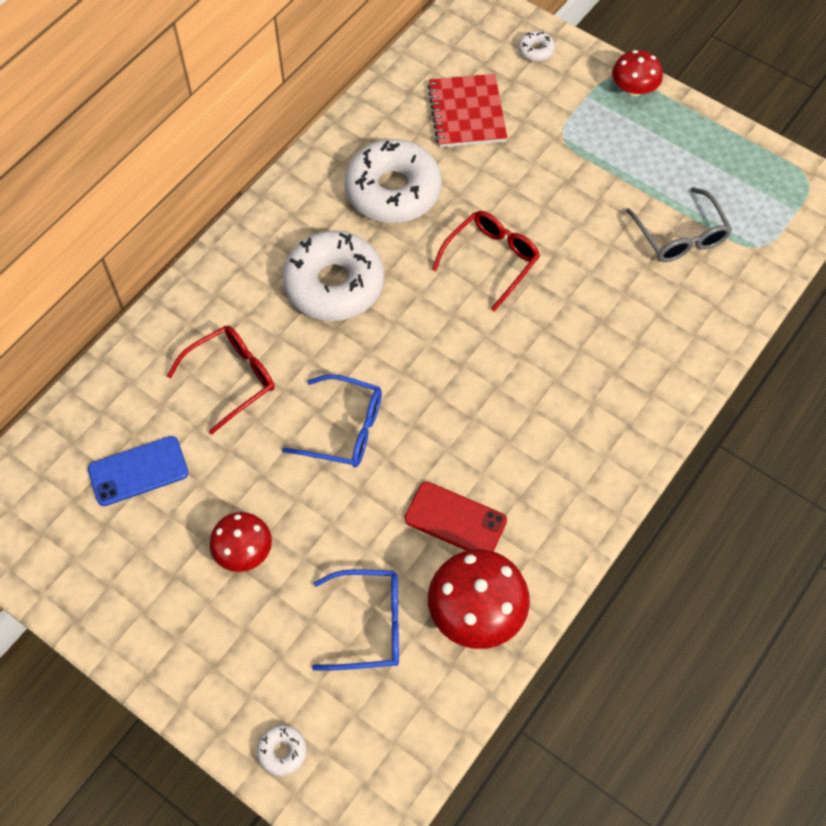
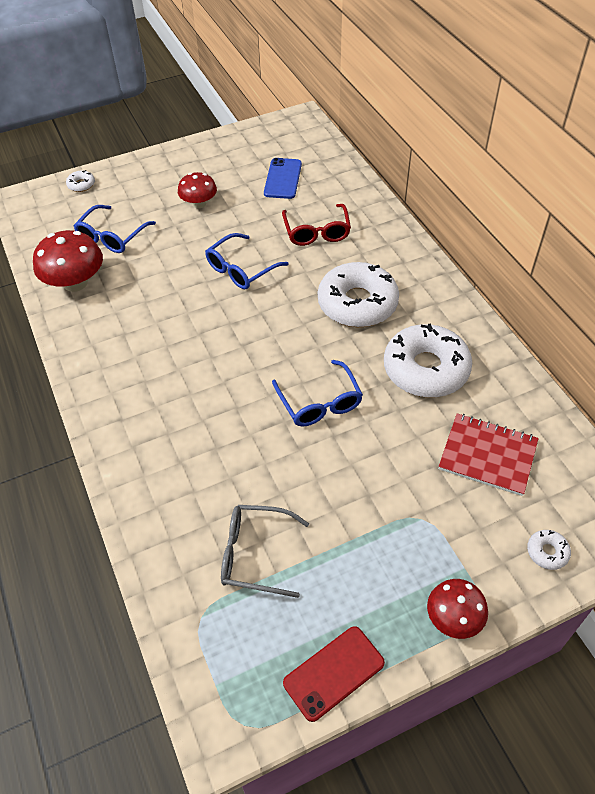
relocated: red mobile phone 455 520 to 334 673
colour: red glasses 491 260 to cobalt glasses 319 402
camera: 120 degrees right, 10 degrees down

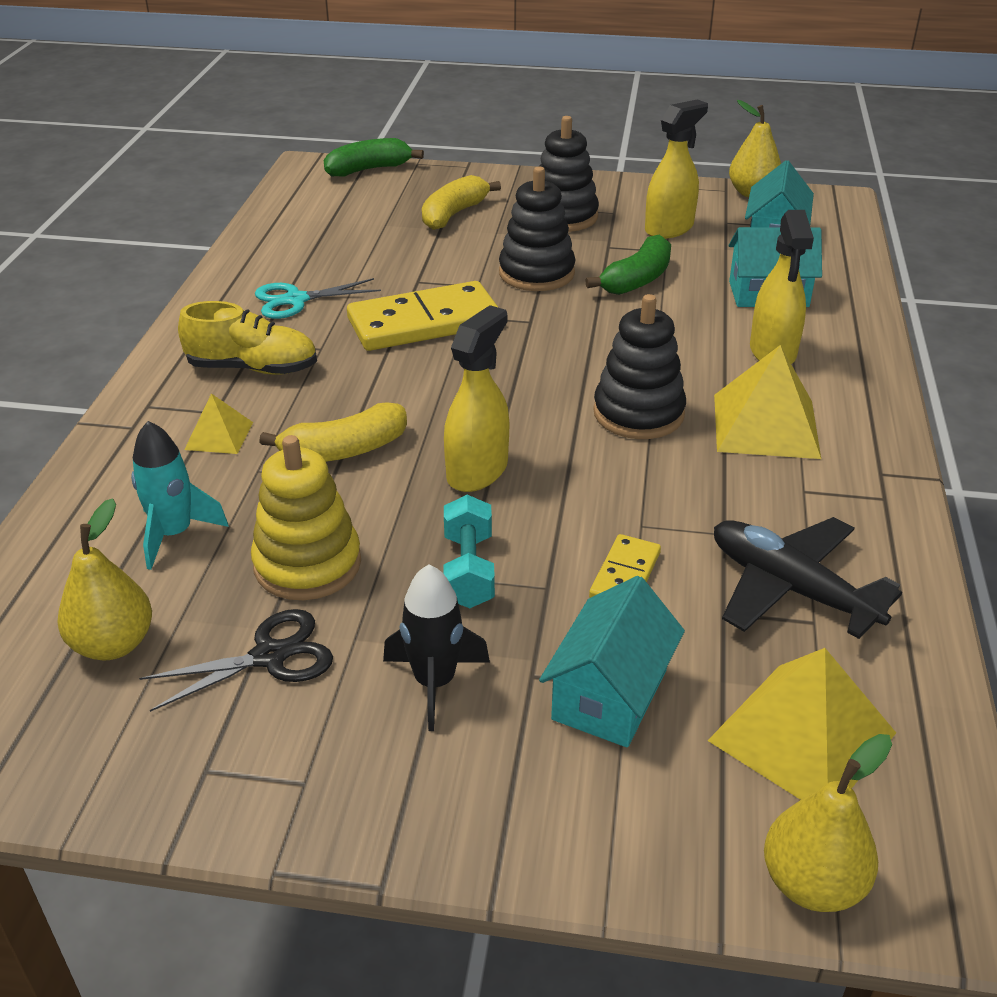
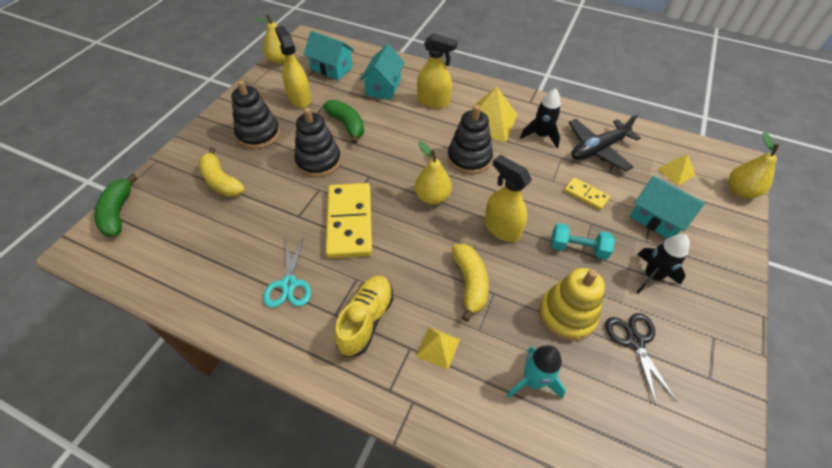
appeared: black rocket 541 136
relocated: yellow pear 113 644 to 432 197
size: yellow pyramid shape 802 737 = 676 172 x0.54
camera: 75 degrees left, 15 degrees up

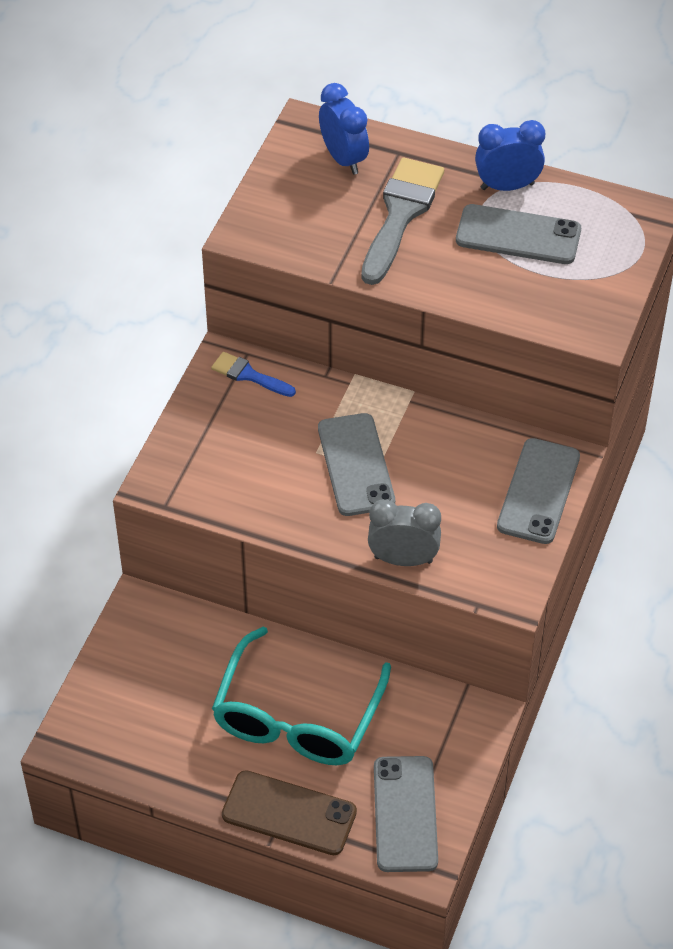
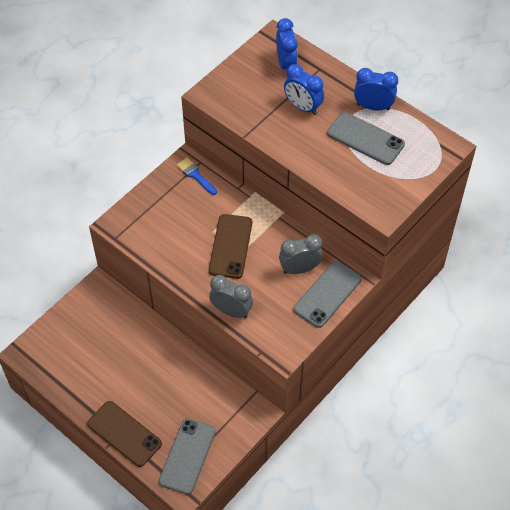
missing: teal glasses 297 717
appeared: gray alarm clock 299 269
exchanged: gray brush 400 215 to cobalt alarm clock 303 107
colour: gray mobile phone 356 465 to russet mobile phone 230 246
camera: 20 degrees right, 5 degrees up

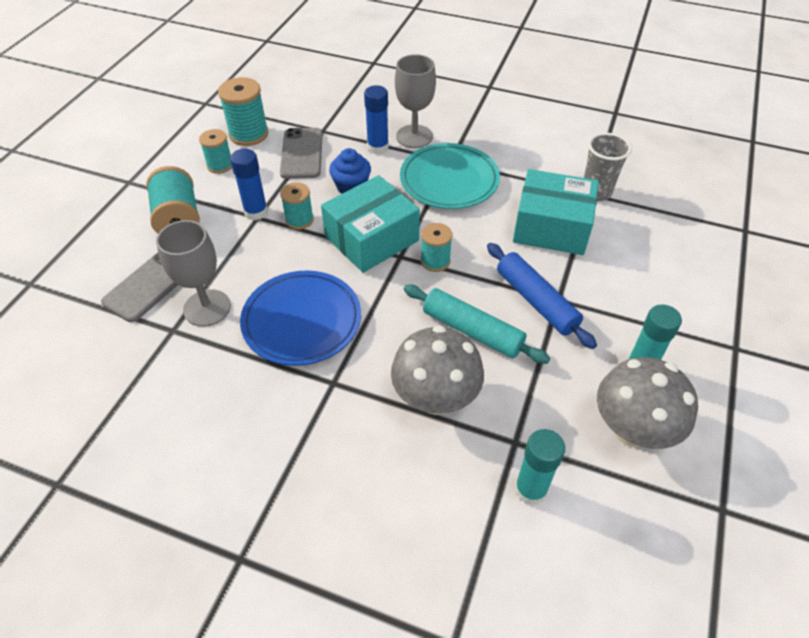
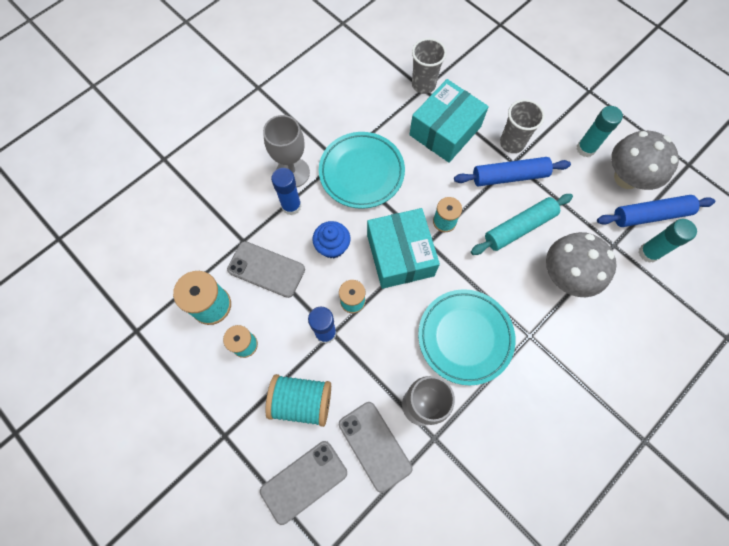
appeared: gray cup 512 143; cobalt pastry roller 650 215; gray mobile phone 304 481
colour: cobalt dinner plate 302 321 to teal dinner plate 465 337
camera: 65 degrees left, 20 degrees up

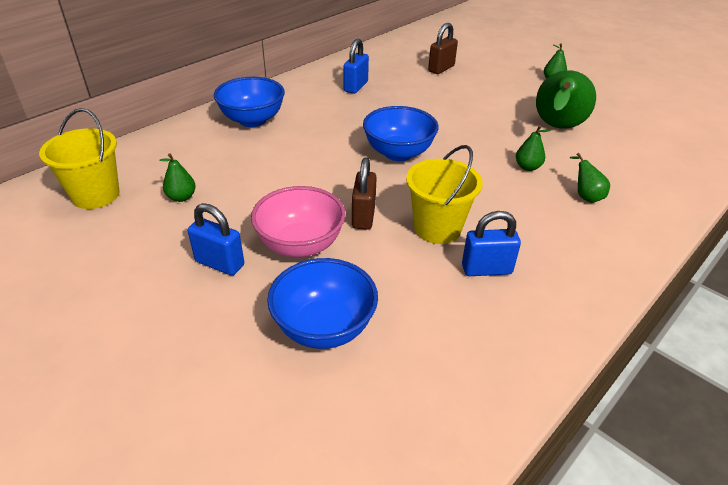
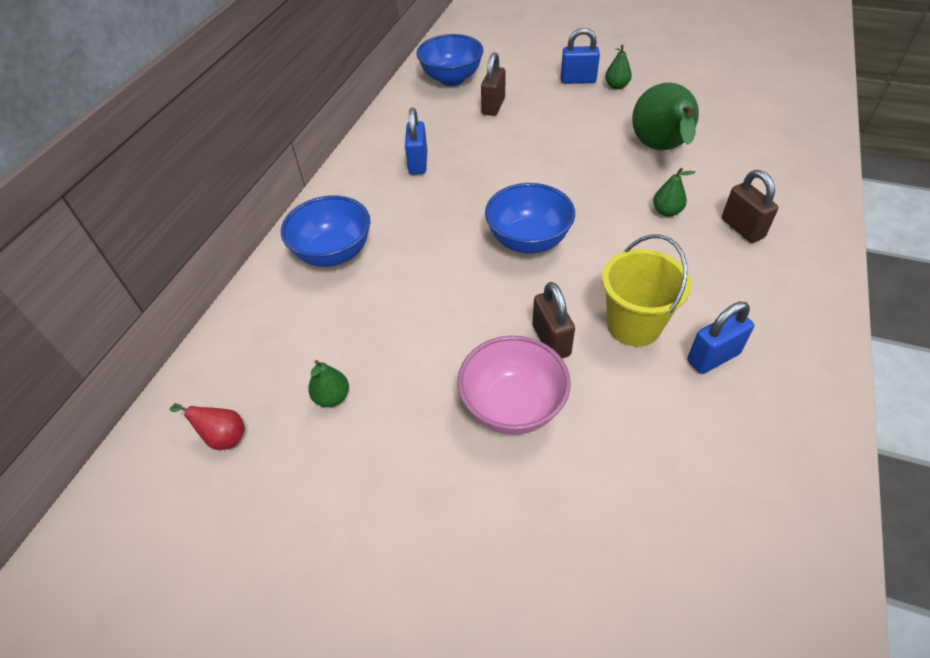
relocated: cobalt padlock 219 263 to 578 80; cobalt bowl 324 327 to 451 79
exchanged: yellow pail 96 195 to red pear 223 437; leaf-green pear 585 196 to russet padlock 742 228
camera: 20 degrees left, 10 degrees up

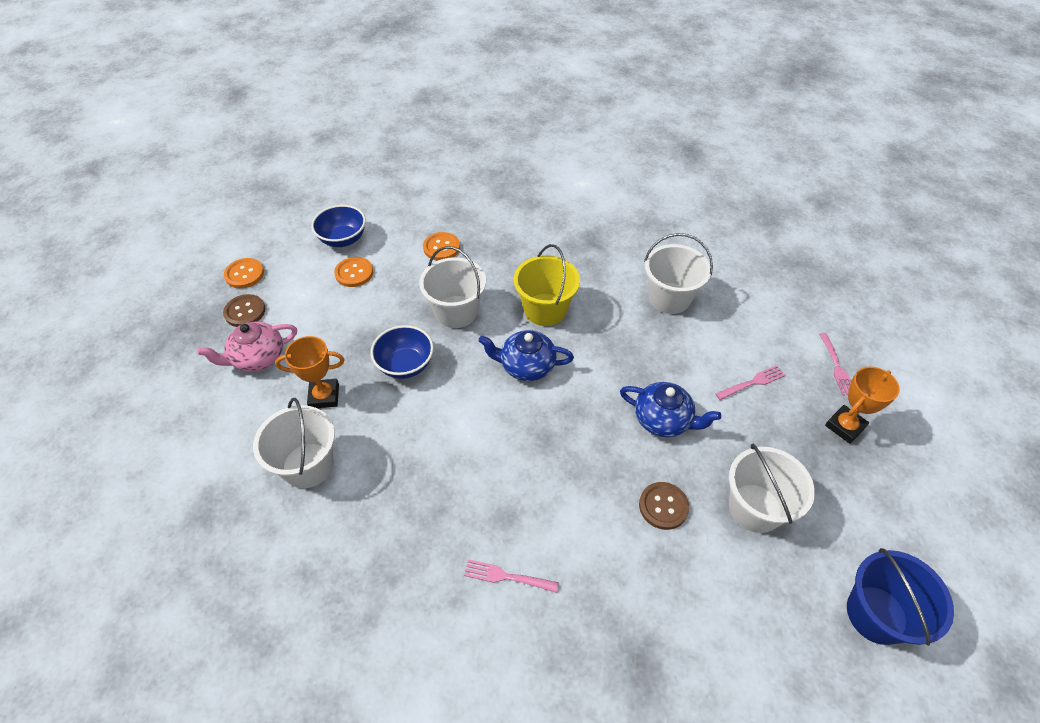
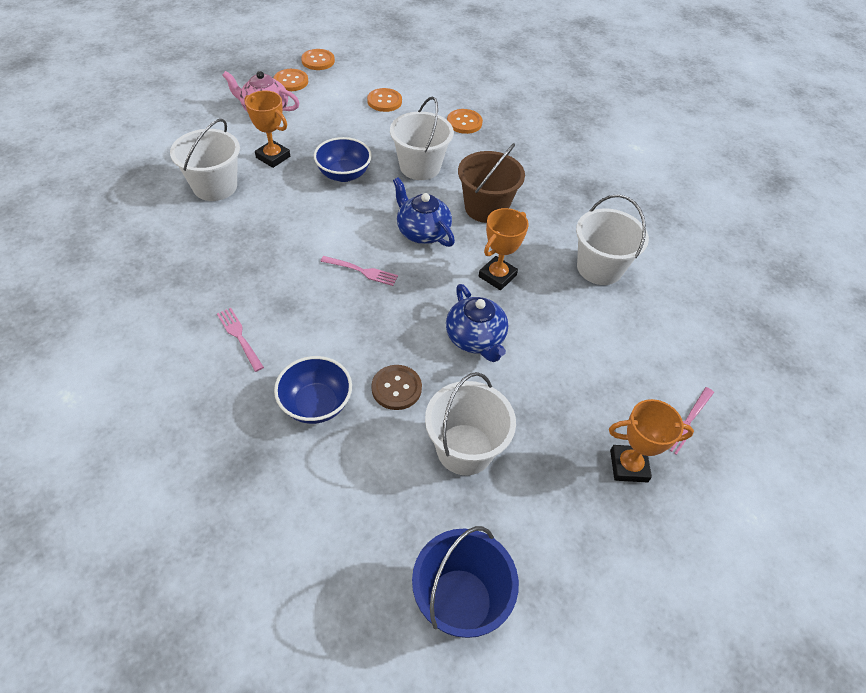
appeared: orange trophy 497 276
relocated: cobalt bowl 343 239 to 316 404; pink table fork 752 382 to 362 271
colour: yellow pail 545 309 to russet pail 486 208; russet shirt button 245 312 to orange shirt button 291 81
camera: 40 degrees right, 0 degrees up

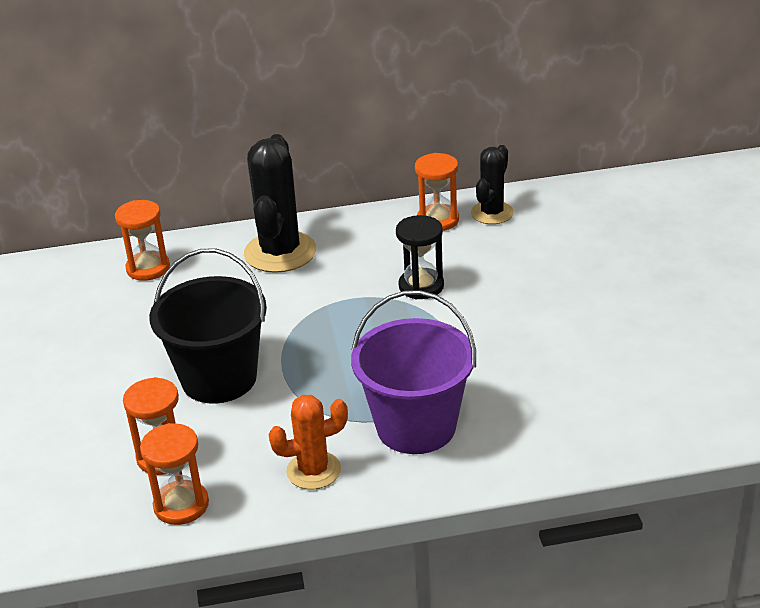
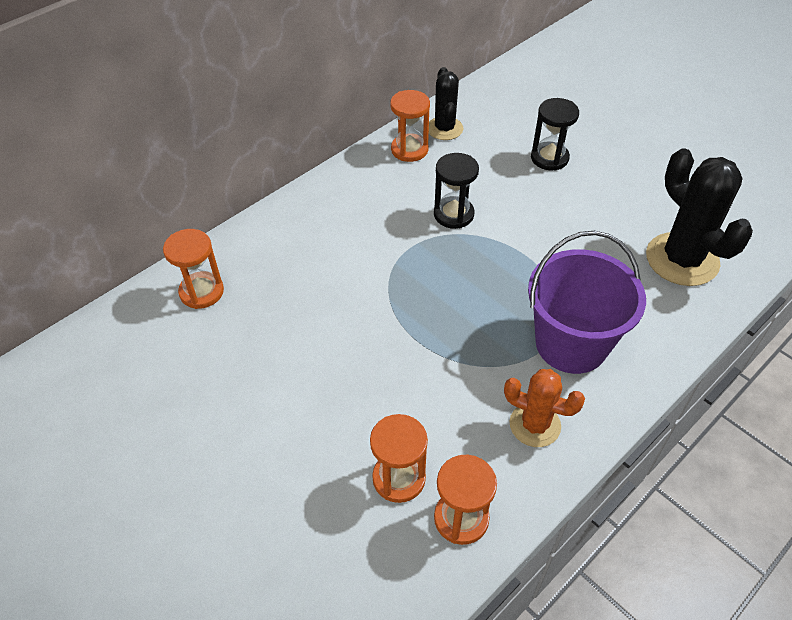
missing: black pail 219 378
appeared: black sandglass 549 158
relocated: black cactus 280 252 to 682 259
spun: orange cactus 313 470 = 535 425 75 degrees clockwise
camera: 35 degrees left, 15 degrees up

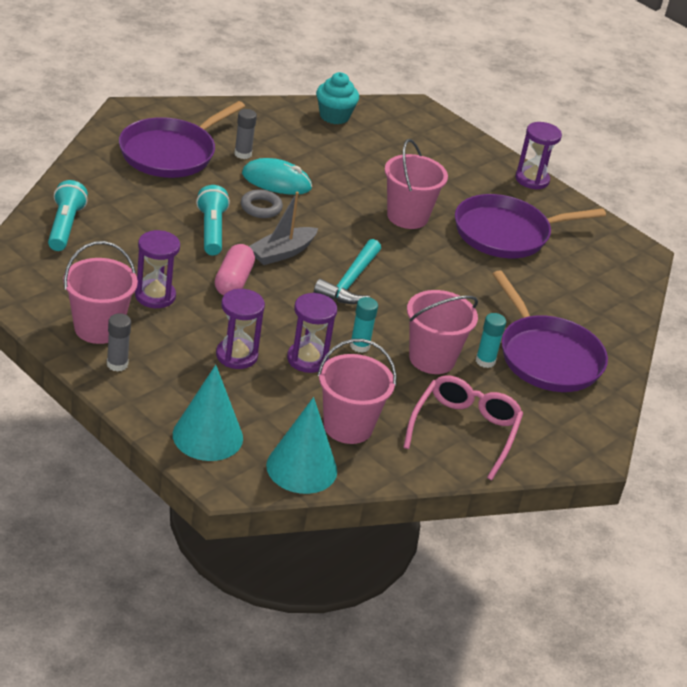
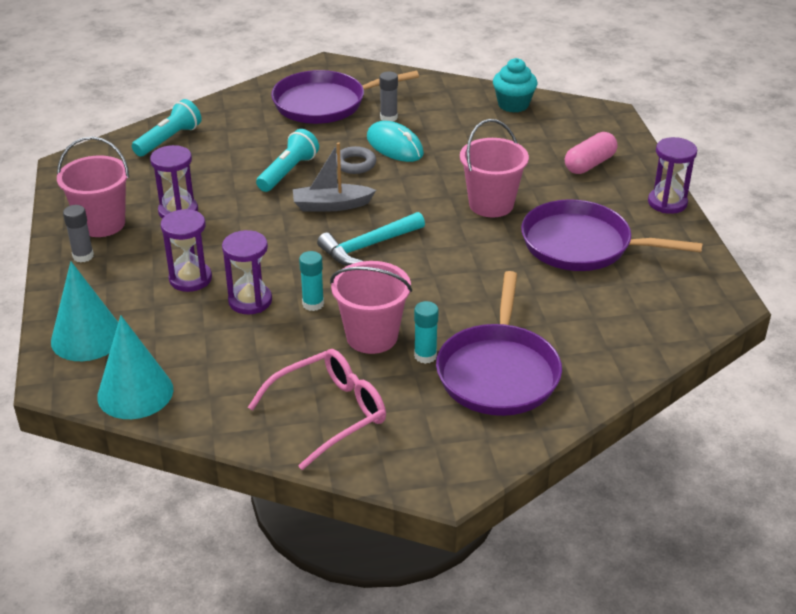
missing: pink pail 348 426
relocated: pink pill shape 233 281 to 589 164
camera: 40 degrees right, 0 degrees up

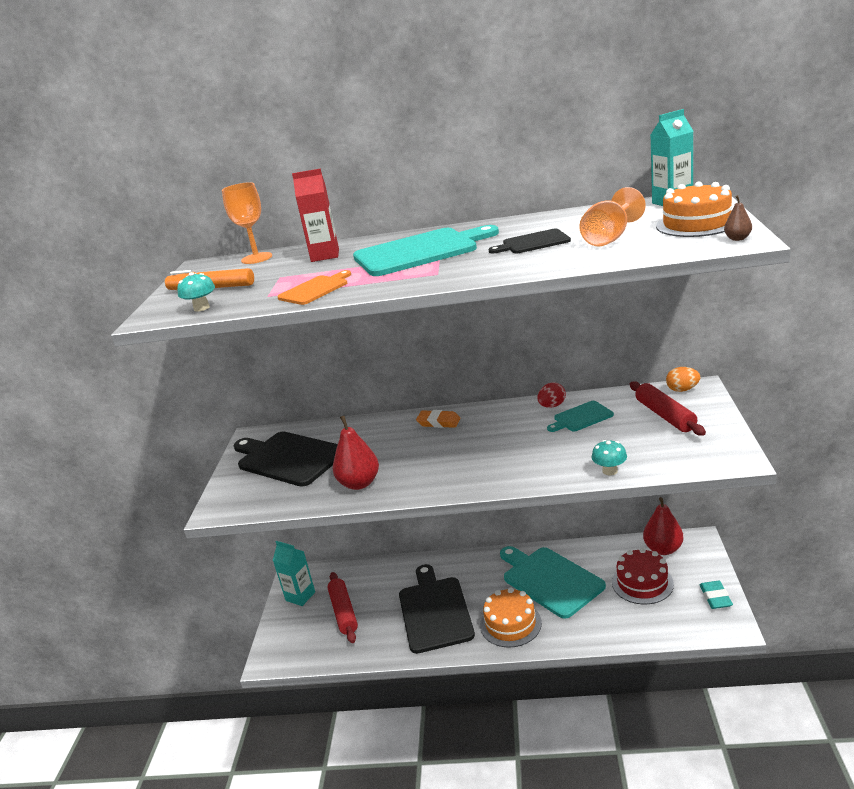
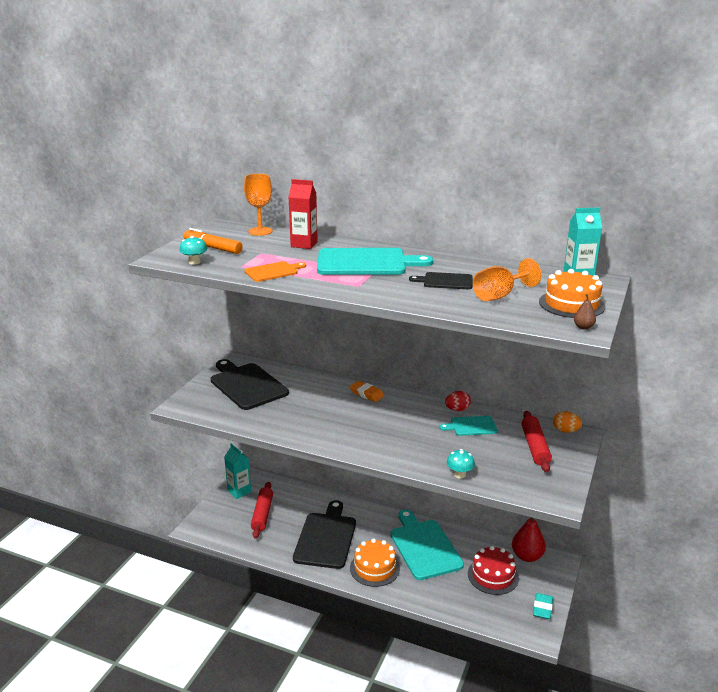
missing: red pear 359 483
camera: 15 degrees right, 0 degrees up

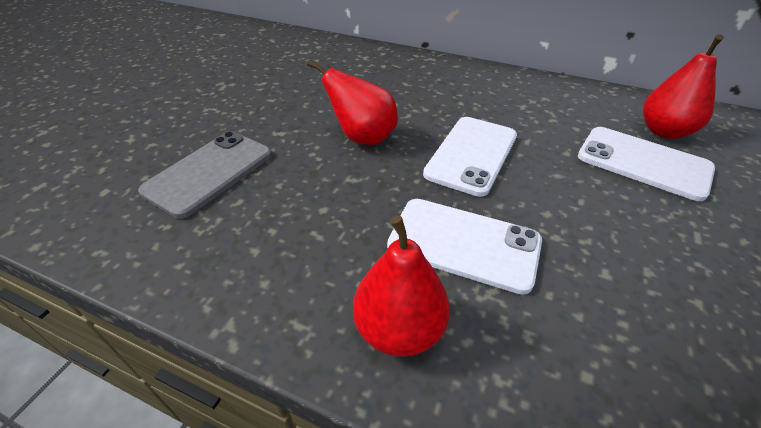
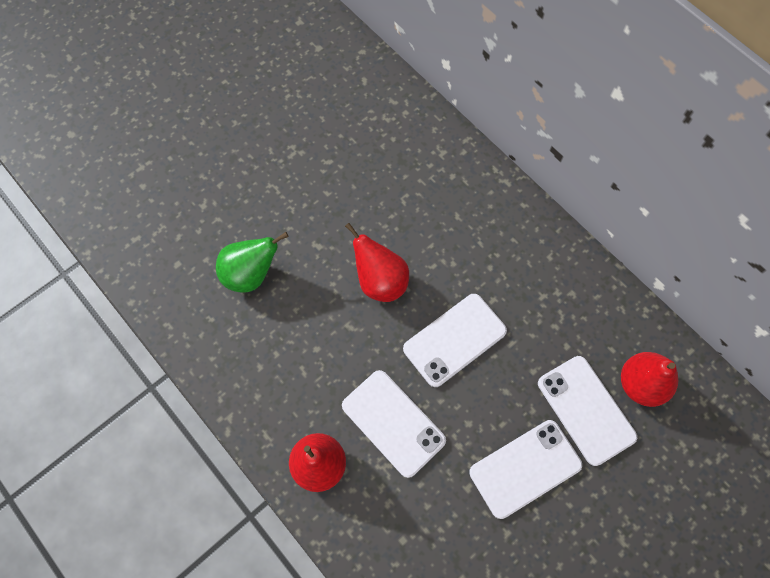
appeared: white mobile phone 525 468
exchanged: gray mobile phone 209 172 to leaf-green pear 251 274
camera: 25 degrees right, 25 degrees up

